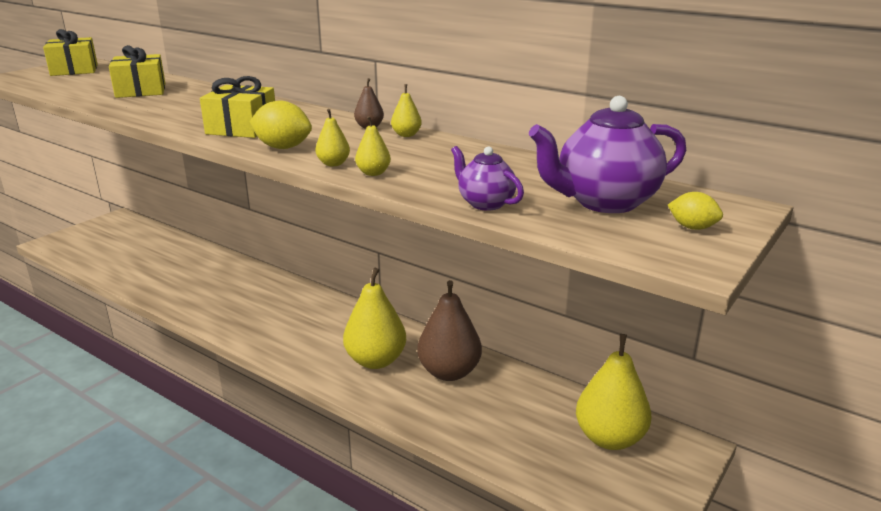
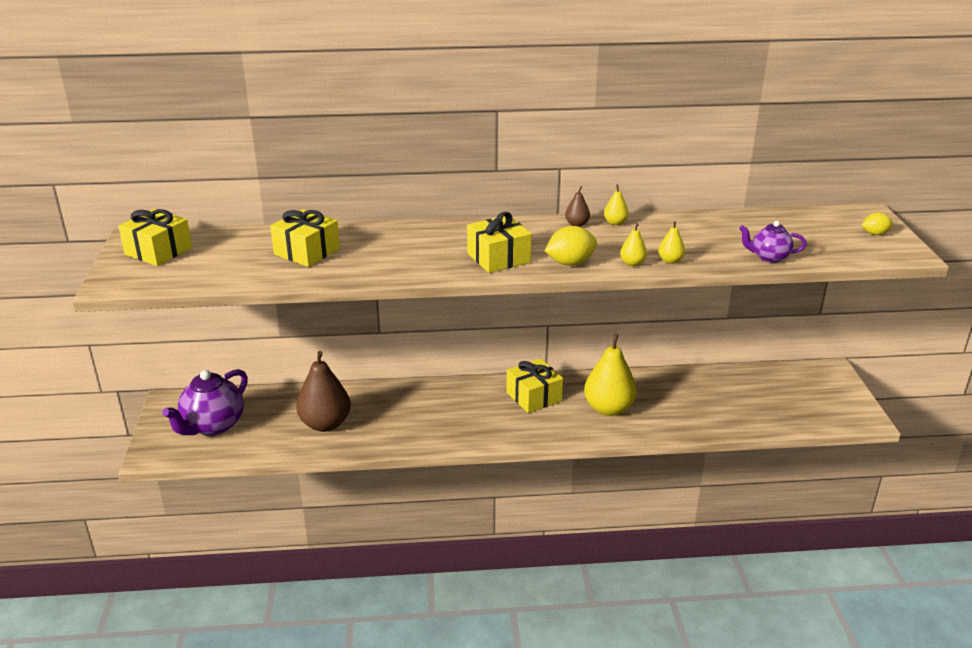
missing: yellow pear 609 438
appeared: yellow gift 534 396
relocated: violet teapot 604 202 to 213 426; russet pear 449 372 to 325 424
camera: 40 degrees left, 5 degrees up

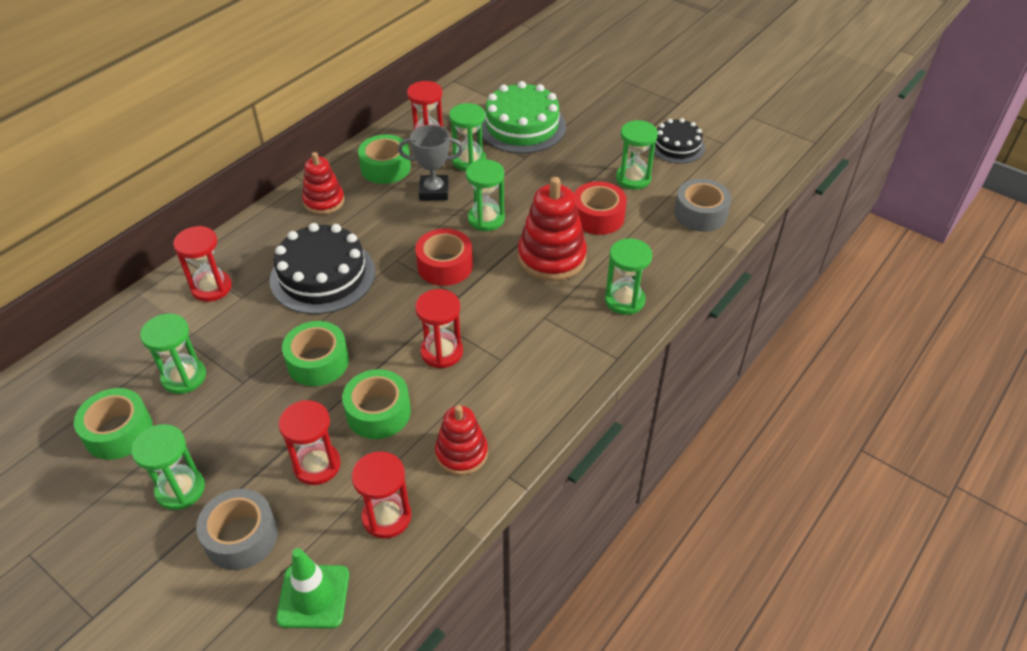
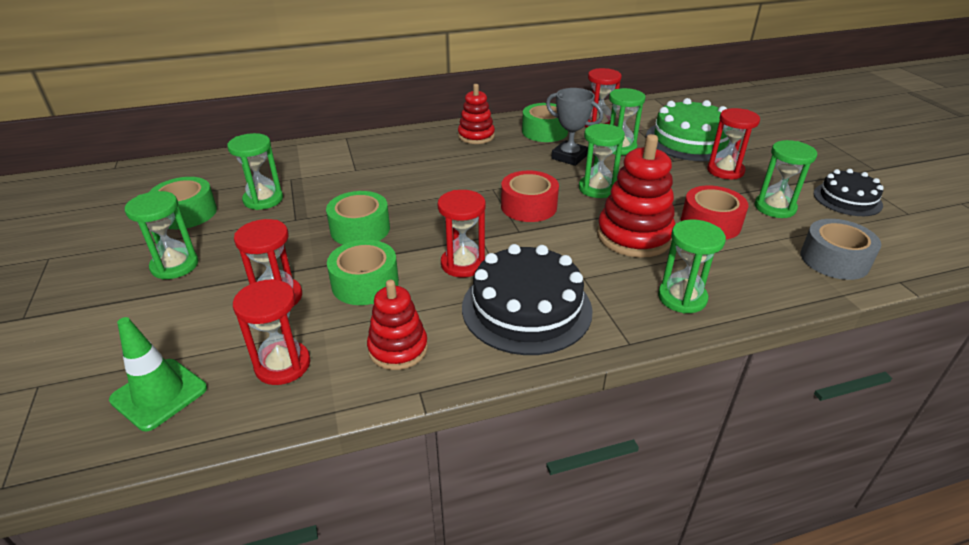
missing: gray sticky tape 241 537
relocated: black gateau 322 276 to 526 308; red sandglass 211 287 to 725 171
camera: 35 degrees right, 10 degrees down

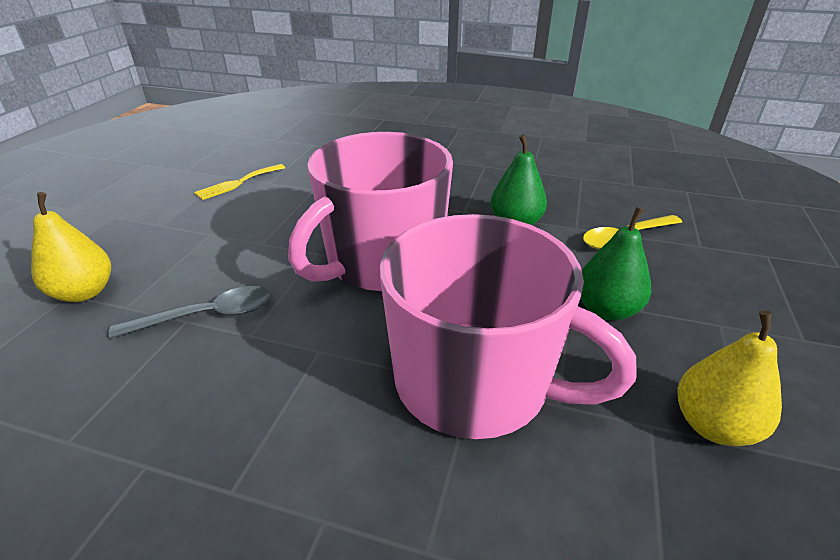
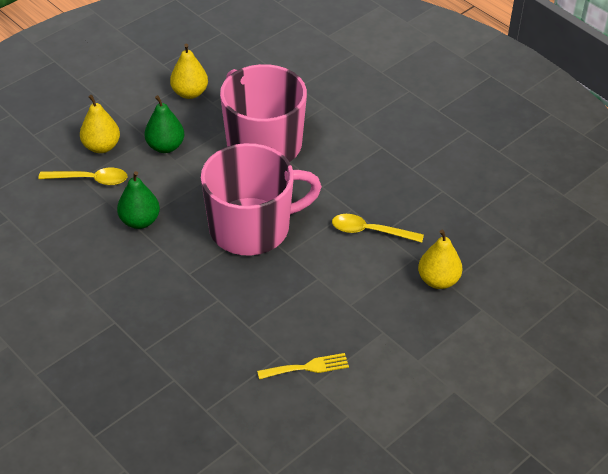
appeared: yellow pear 101 146
colour: gray teaspoon 208 315 to yellow teaspoon 370 231
camera: 150 degrees left, 10 degrees up

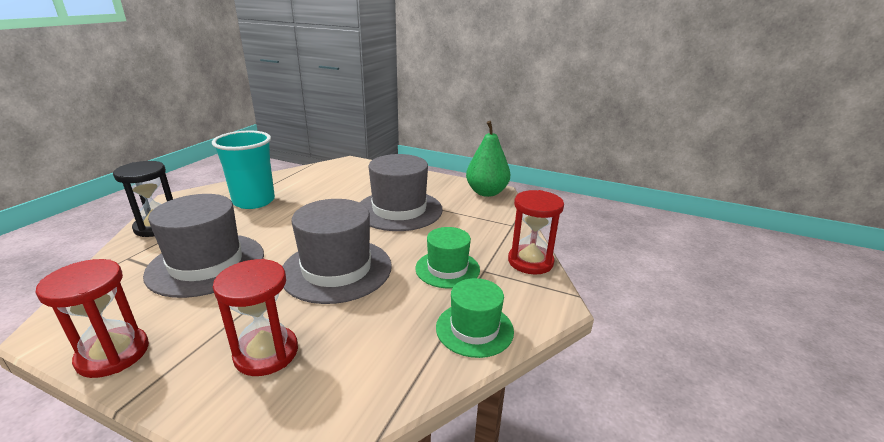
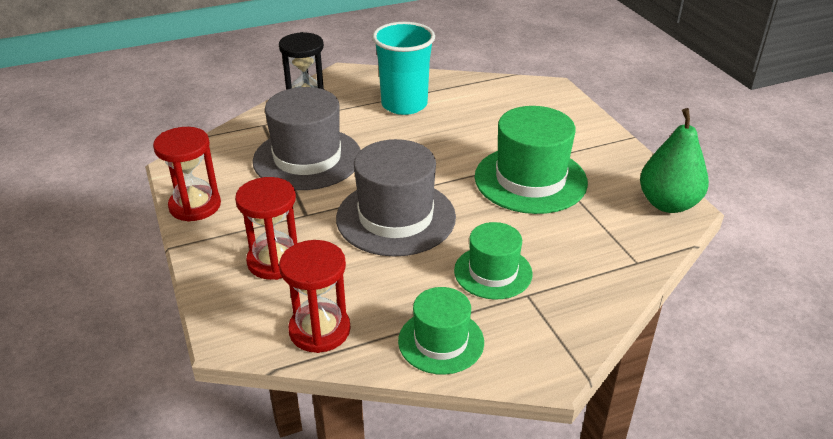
relocated: red sandglass 530 261 to 319 330
colour: gray tall hat 399 210 to leaf-green tall hat 530 179
camera: 45 degrees right, 10 degrees up

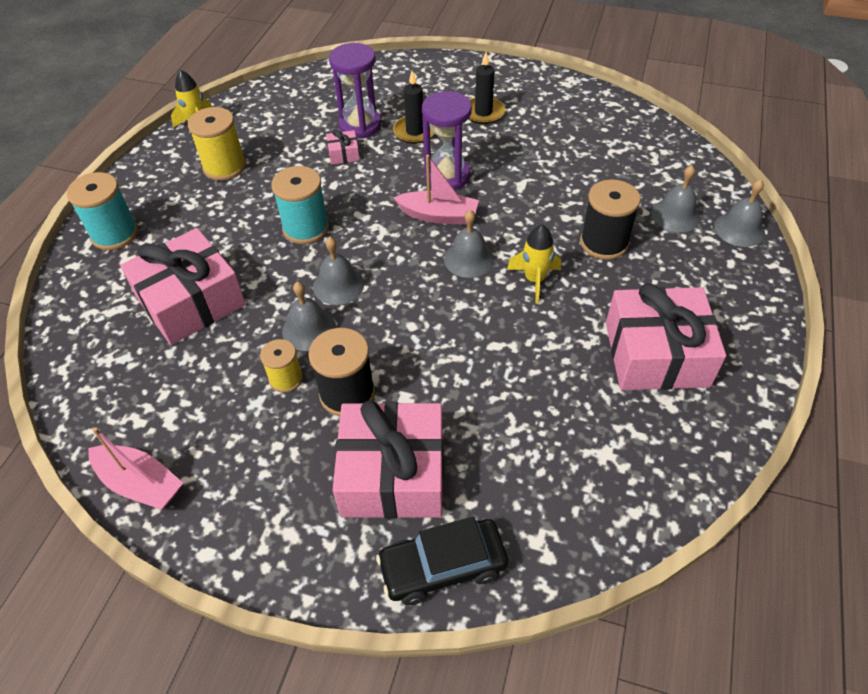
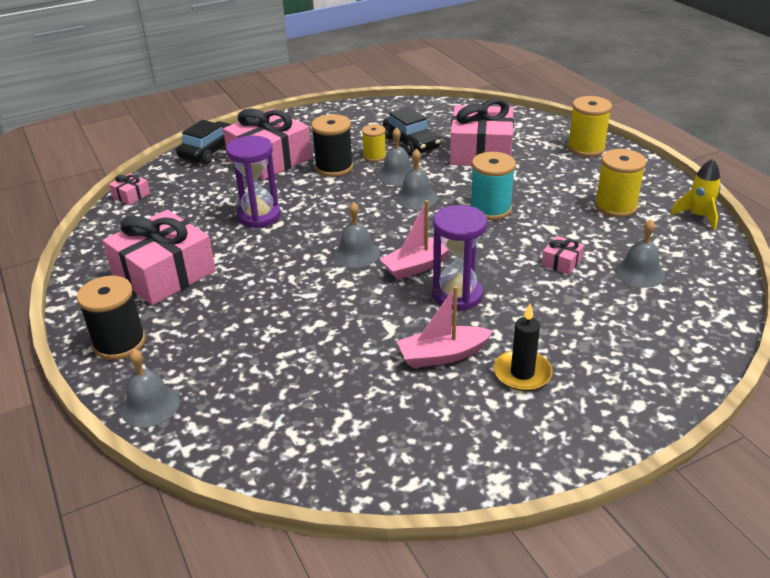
missing: black pillar candle 415 132; yellow rocket 534 280
appeared: black automobile 411 143; pink gift 131 195
relocated: violet sandglass 360 125 to 259 216; gray school bell 675 215 to 639 273; black bobbin 604 243 to 120 343; pink boat 140 483 to 442 355
colour: teal bobbin 115 234 to yellow bobbin 586 148
camera: 135 degrees right, 15 degrees down

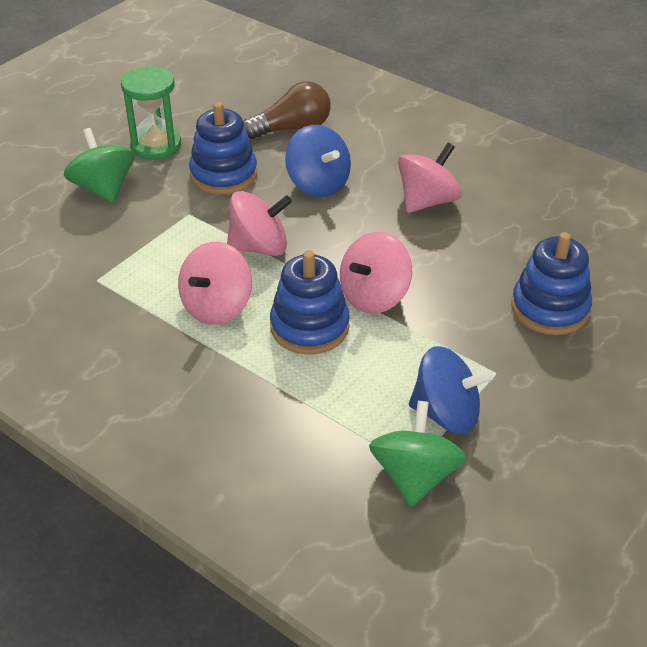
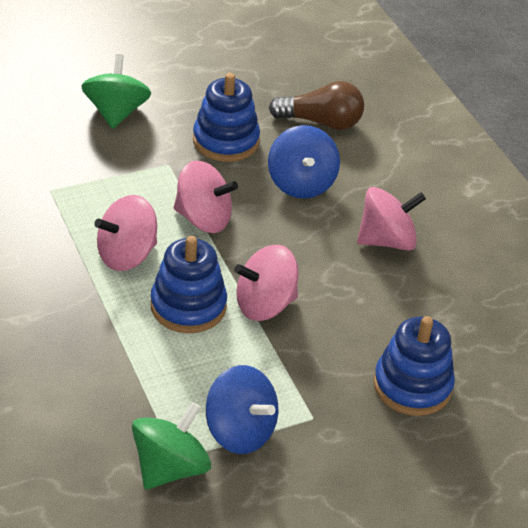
missing: leaf-green sandglass 156 146
camera: 25 degrees right, 0 degrees up

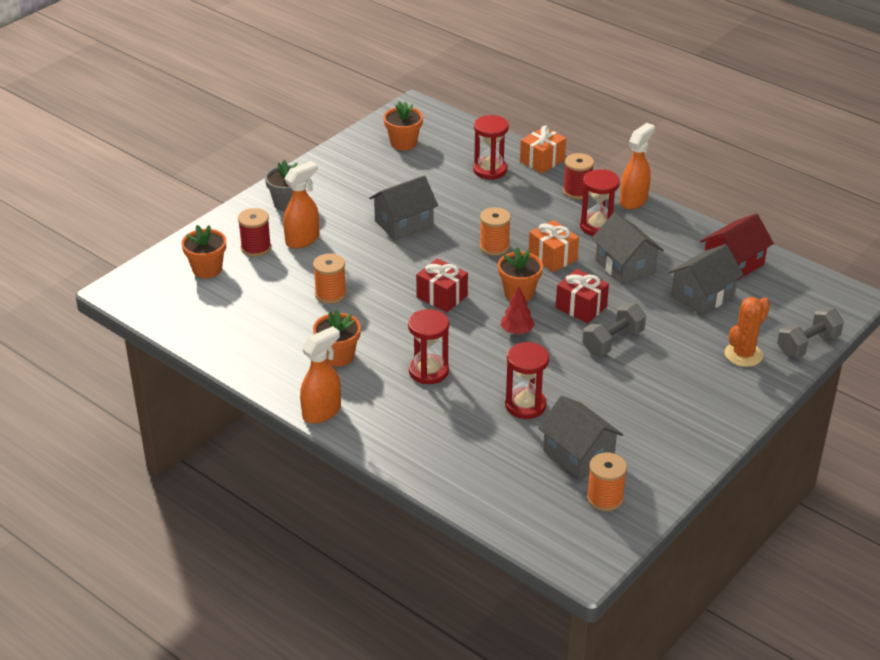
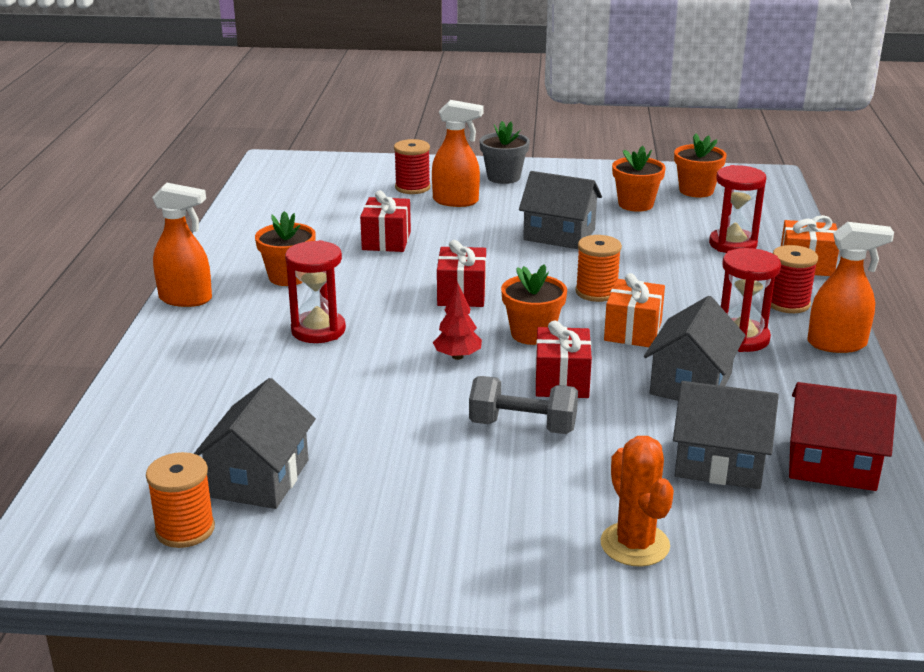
missing: gray dumbbell 808 345; red sandglass 525 405
relocated: orange plant pot 207 269 to 635 204
exchanged: orange bobbin 330 294 to red gift 386 241
spun: orange cactus 743 355 = 635 544 60 degrees clockwise
camera: 55 degrees right, 10 degrees down

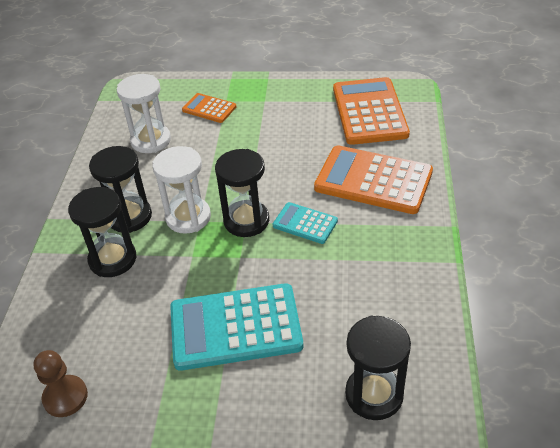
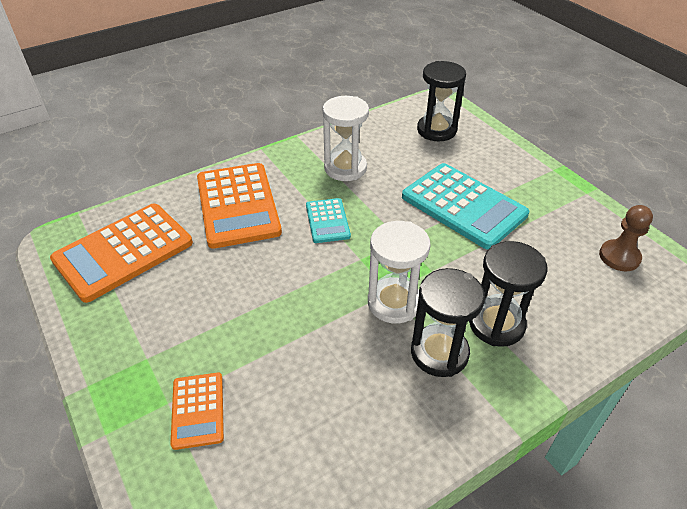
missing: black sandglass 246 221
relocated: white sandglass 151 140 to 345 168
camera: 130 degrees left, 0 degrees up

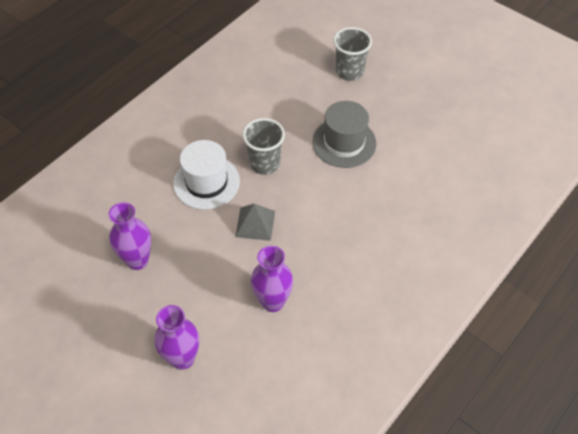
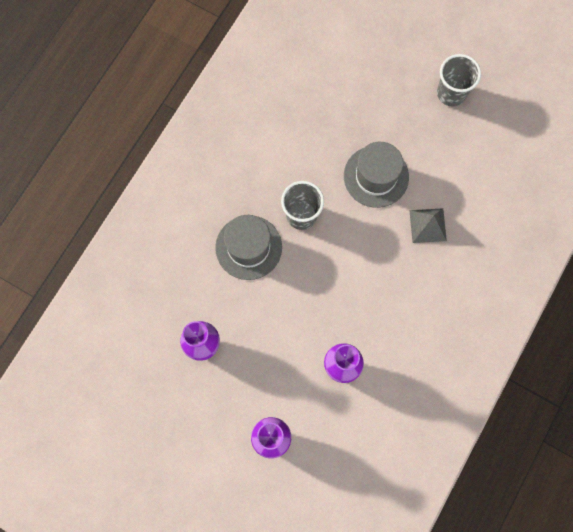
relocated: gray cup 349 72 to 451 93; gray pyramid shape 255 223 to 427 225
colour: white tall hat 206 182 to gray tall hat 248 247
camera: 10 degrees left, 20 degrees up

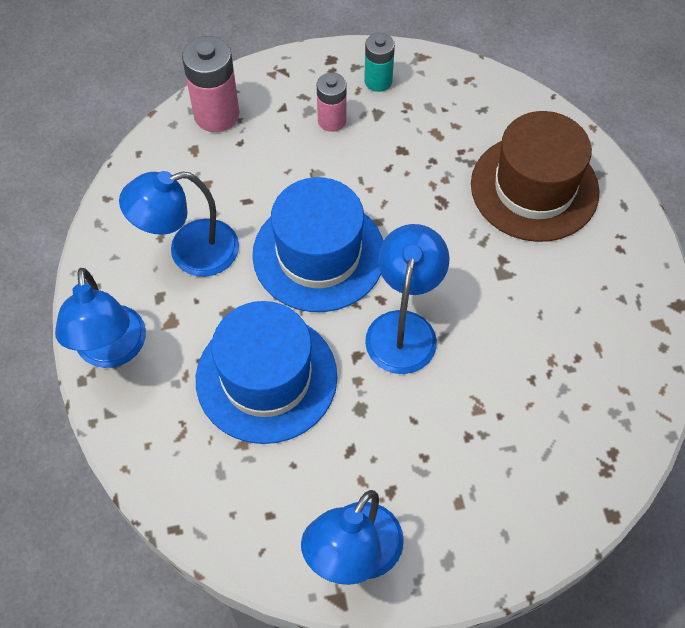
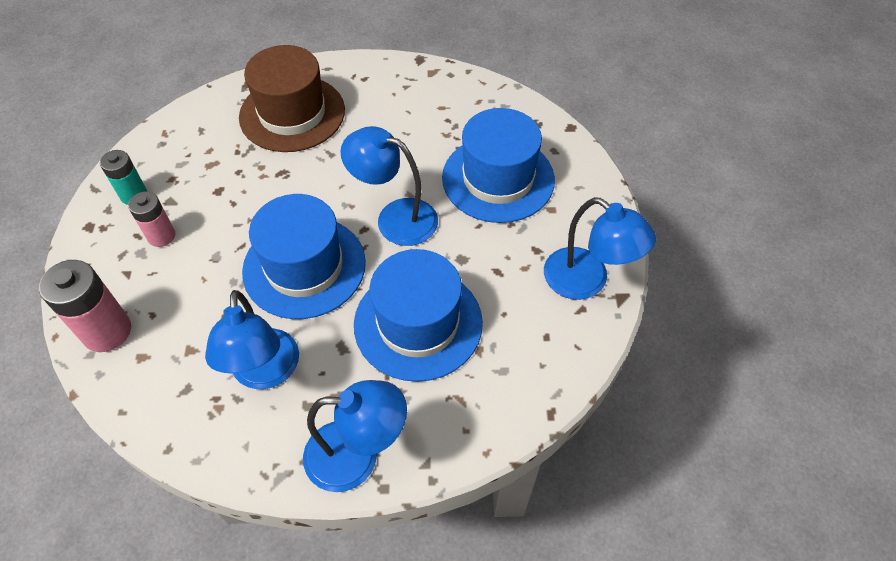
appeared: cobalt tall hat 498 178
camera: 80 degrees left, 5 degrees down

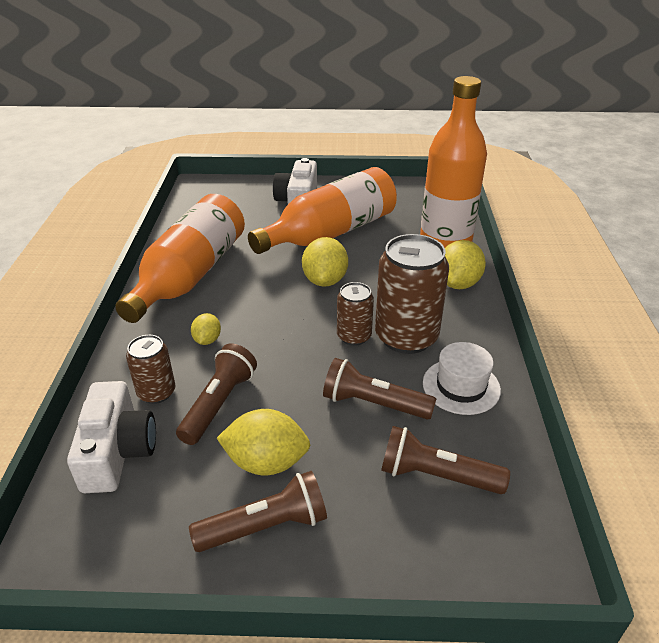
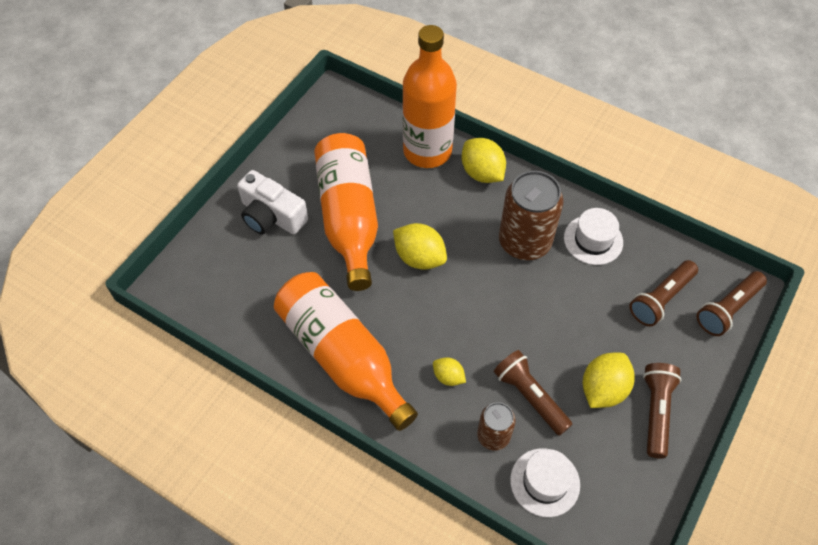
missing: russet tin 354 336
relocated: russet flashlight 373 403 to 727 309
exchanged: white compact camera 117 451 to white tall hat 545 482
camera: 60 degrees left, 20 degrees up

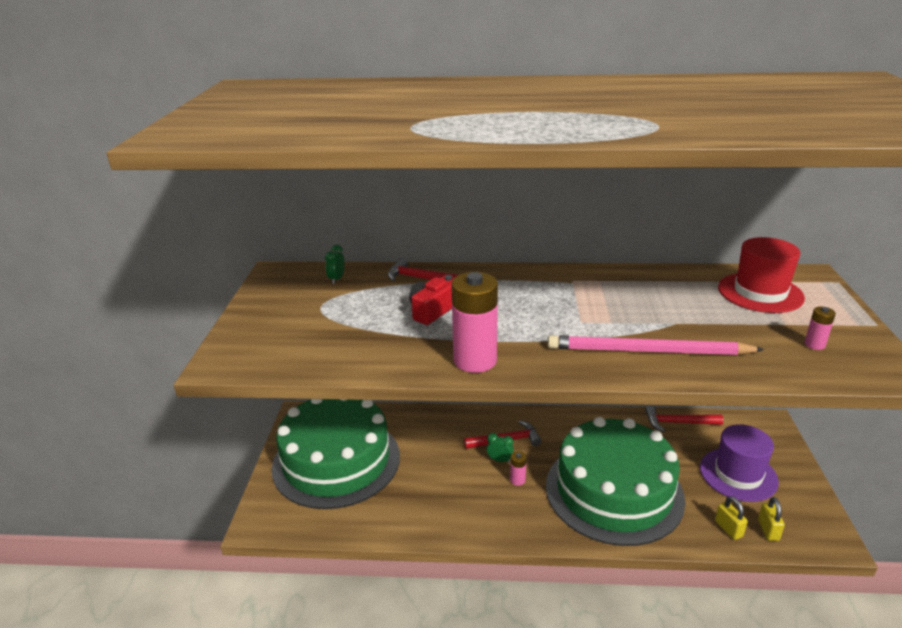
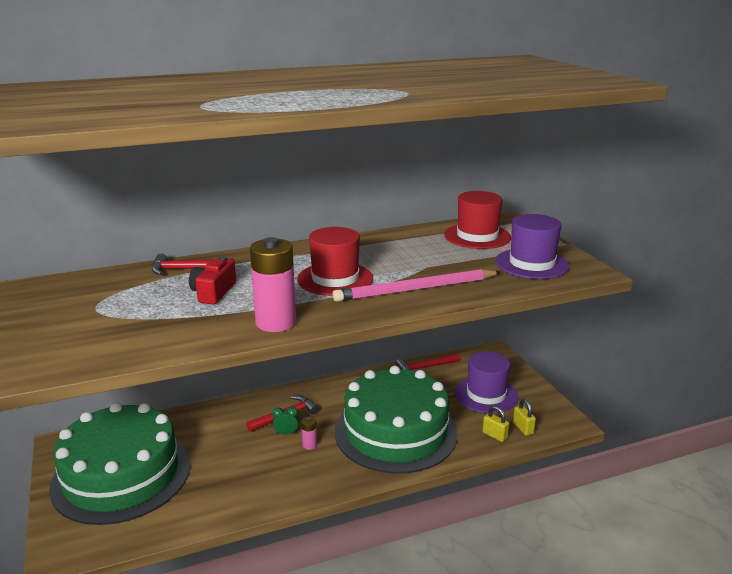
missing: leaf-green alarm clock 336 279
appeared: red tall hat 335 279
exchanged: pink battery 814 345 to violet tall hat 532 264
camera: 25 degrees left, 5 degrees down

